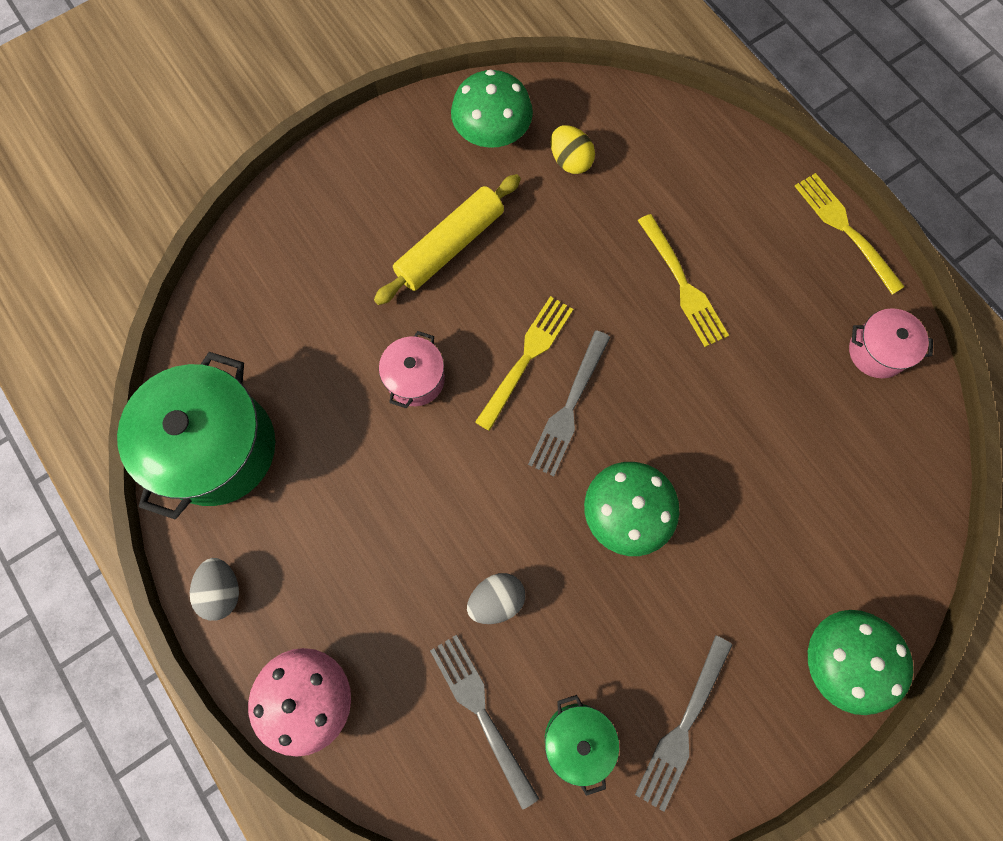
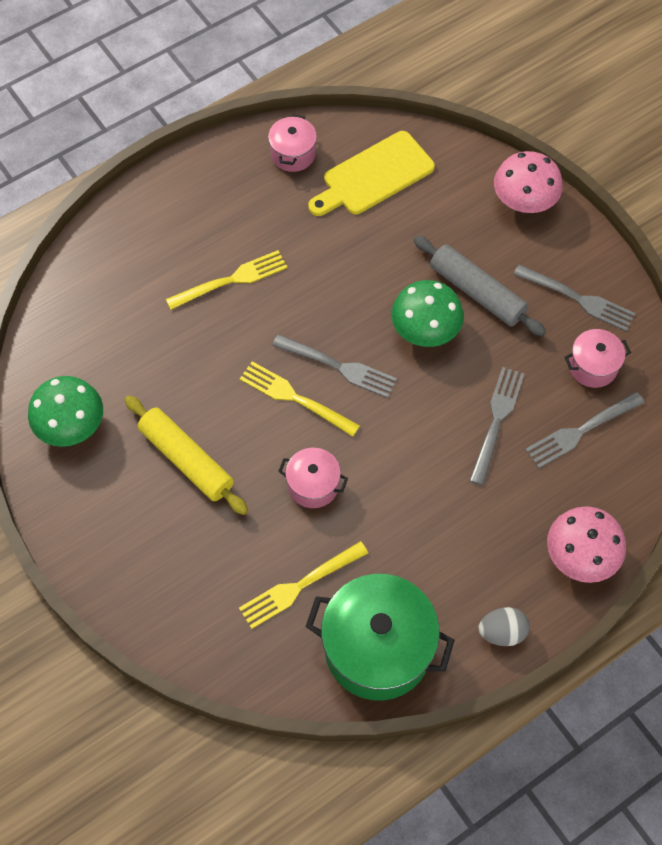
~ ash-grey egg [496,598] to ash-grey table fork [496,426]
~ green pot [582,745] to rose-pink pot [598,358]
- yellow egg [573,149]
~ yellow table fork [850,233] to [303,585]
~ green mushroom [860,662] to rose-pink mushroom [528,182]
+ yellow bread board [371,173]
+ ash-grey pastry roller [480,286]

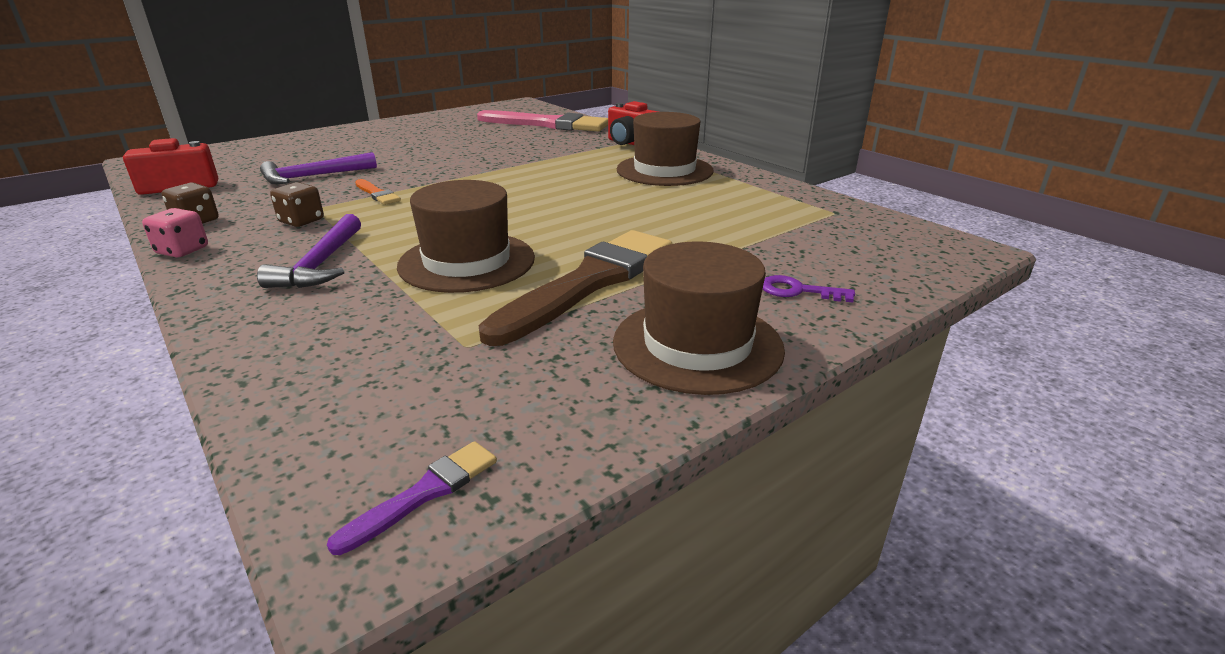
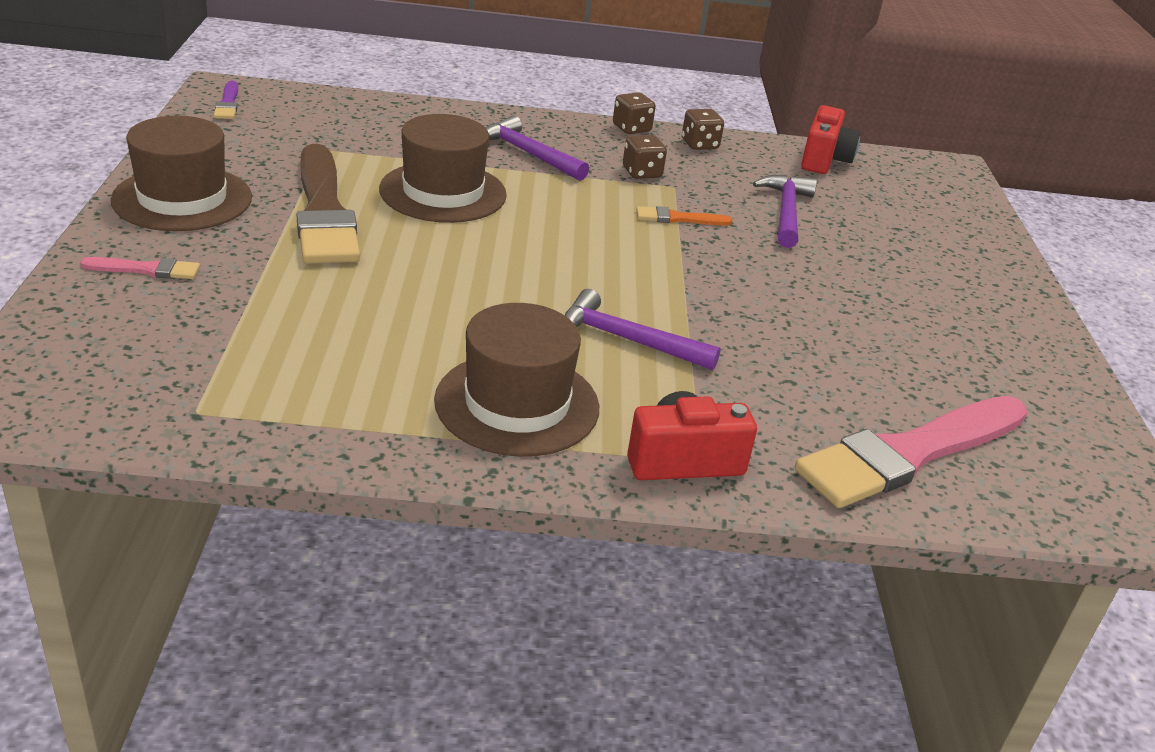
~ rose-pink die [175,232] to russet die [634,113]
~ purple latchkey [809,289] to rose-pink brush [140,268]
+ purple carpenter's hammer [643,329]

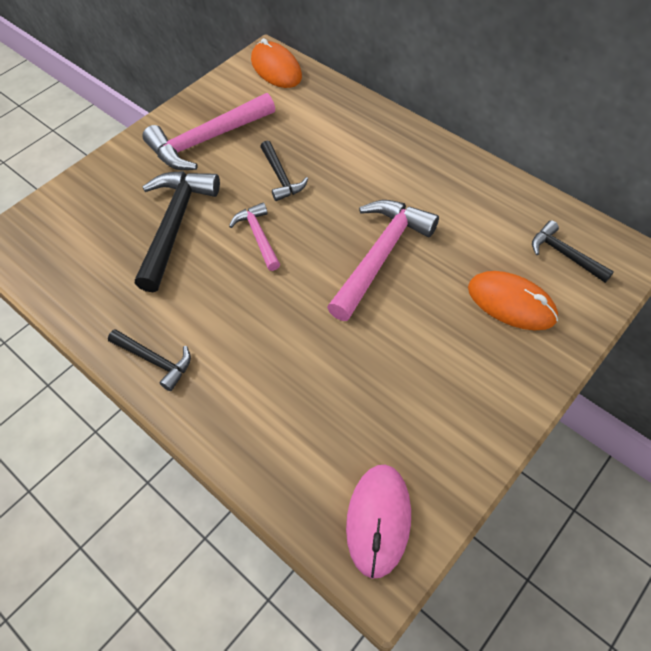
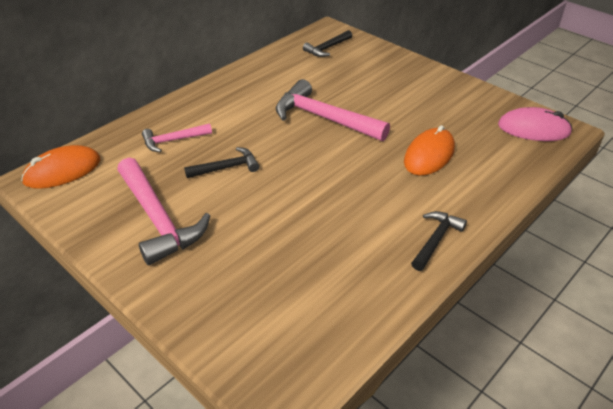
- ebony carpenter's hammer [177,231]
~ rose-pink carpenter's hammer [254,236] to [177,137]
~ orange-coloured computer mouse [513,300] to [429,150]

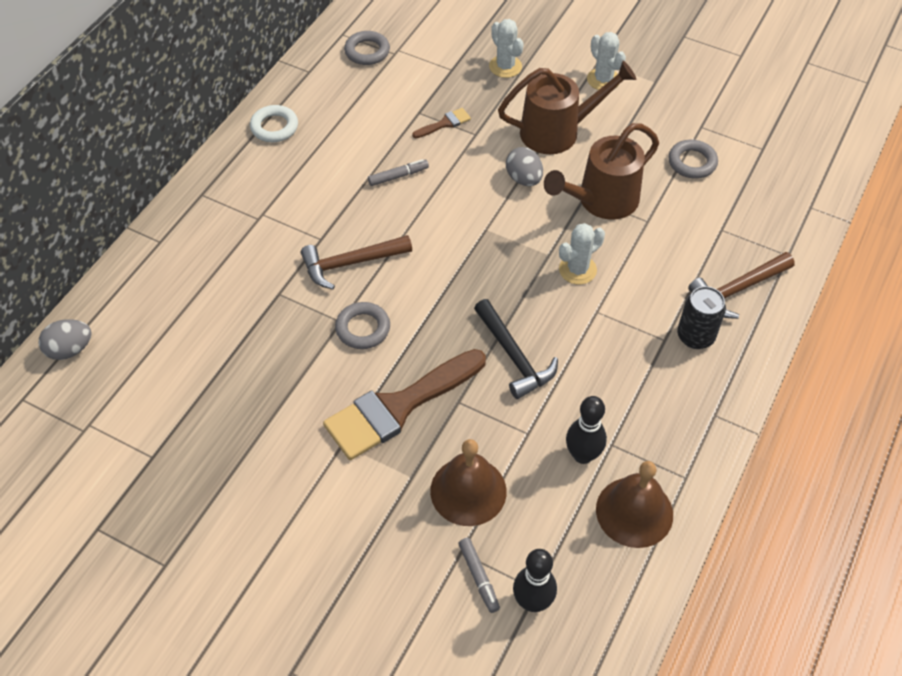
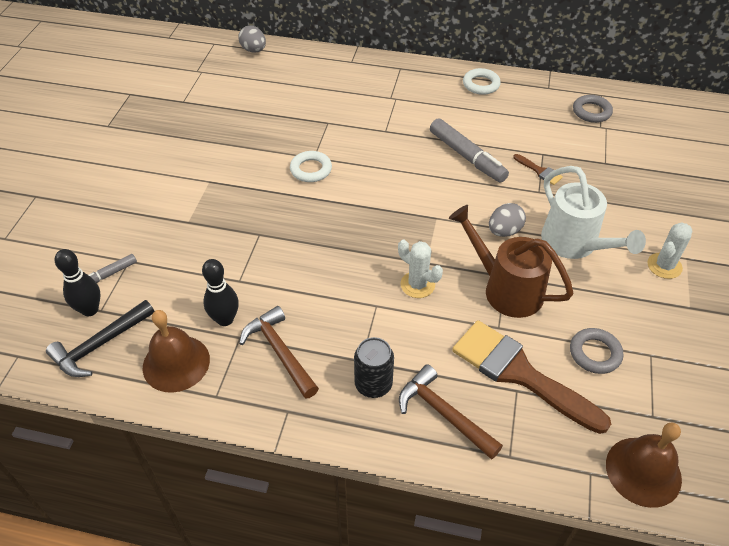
~ russet carpenter's hammer [356,262] to [279,352]
~ russet brush [404,404] to [531,377]
~ ash-grey ring [362,325] to white ring [311,166]
~ ash-grey marker pen [398,172] = [469,150] x1.91
~ russet school bell [468,482] to [644,465]
~ ebony carpenter's hammer [516,349] to [100,338]
- white cactus [506,48]
~ russet watering pot [567,107] to white watering pot [593,212]

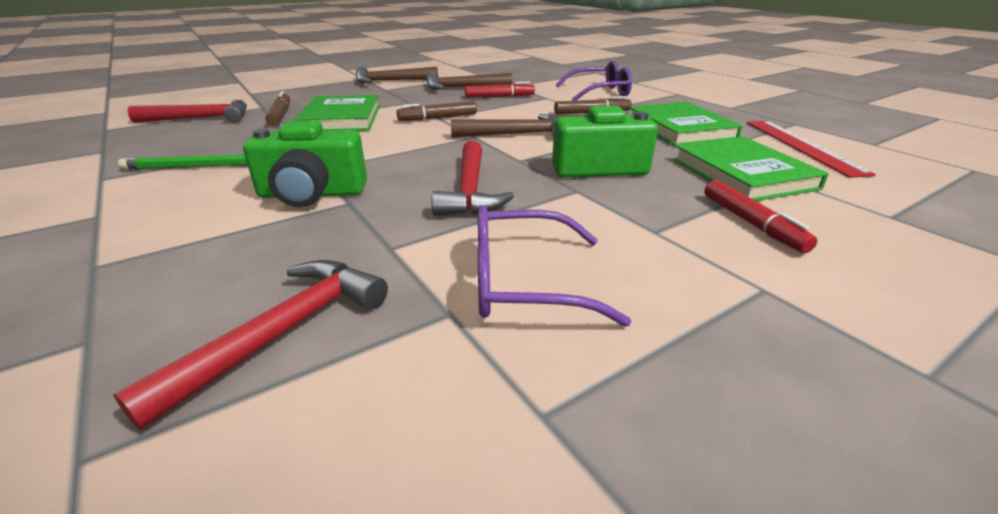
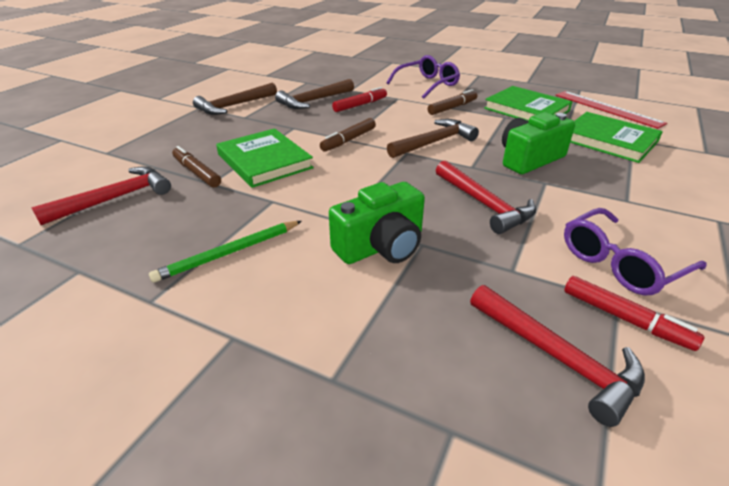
~ crimson carpenter's hammer [250,345] = [557,356] 135 degrees clockwise
~ crimson marker pen [760,216] to [634,313]

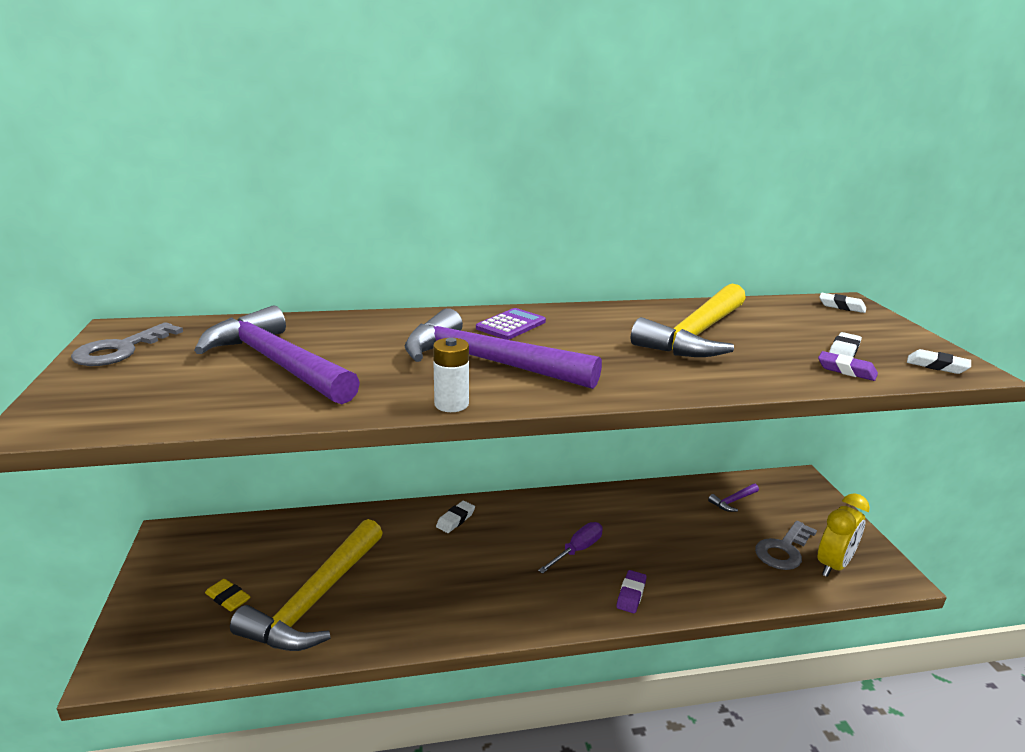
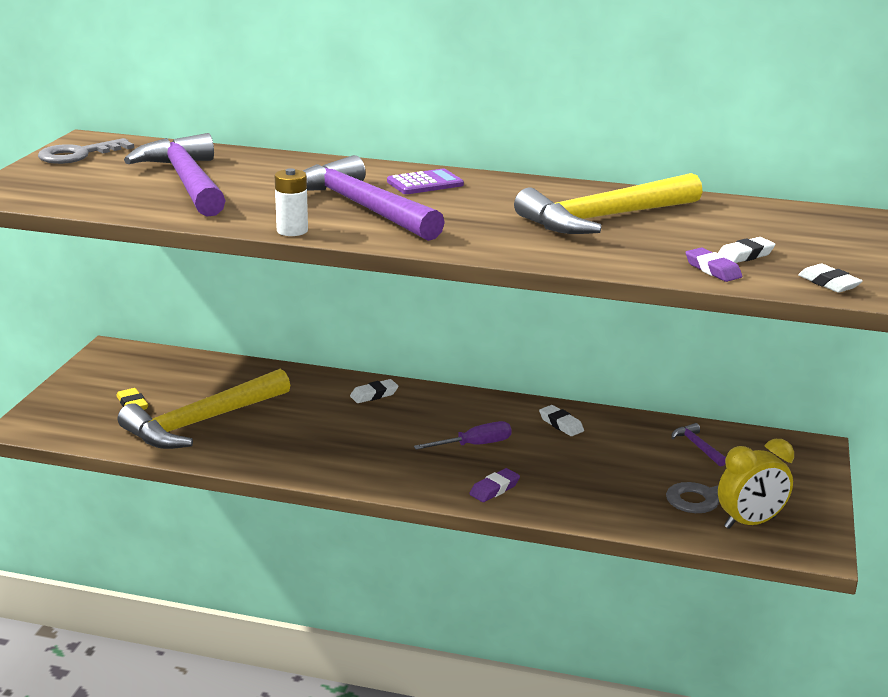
~ purple carpenter's hammer [733,498] = [698,445] 75 degrees clockwise
~ white gum eraser [842,303] to [561,420]

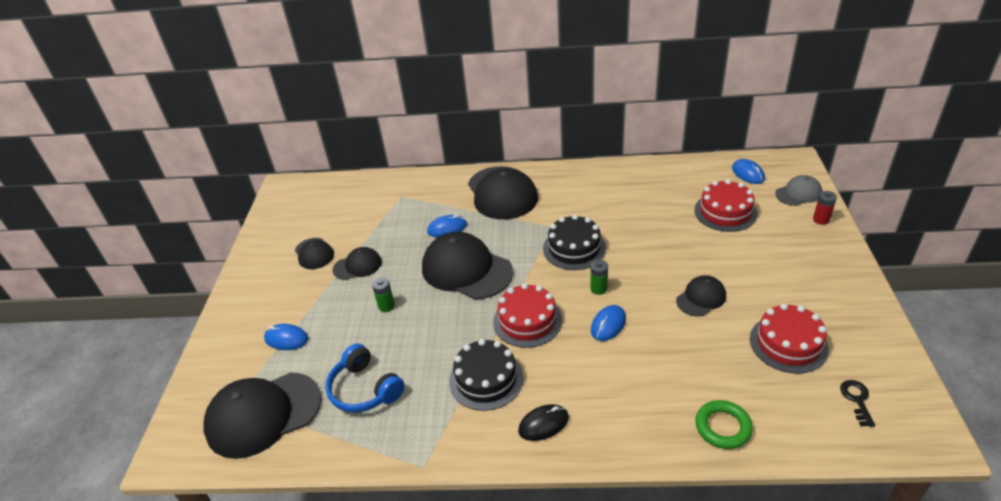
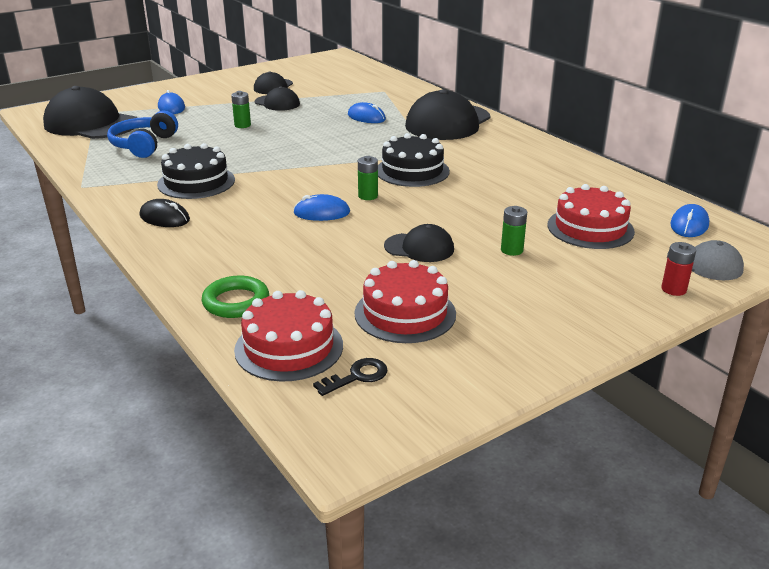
- ebony baseball cap [467,265]
~ crimson layer cake [527,315] to [288,336]
+ green battery [514,231]

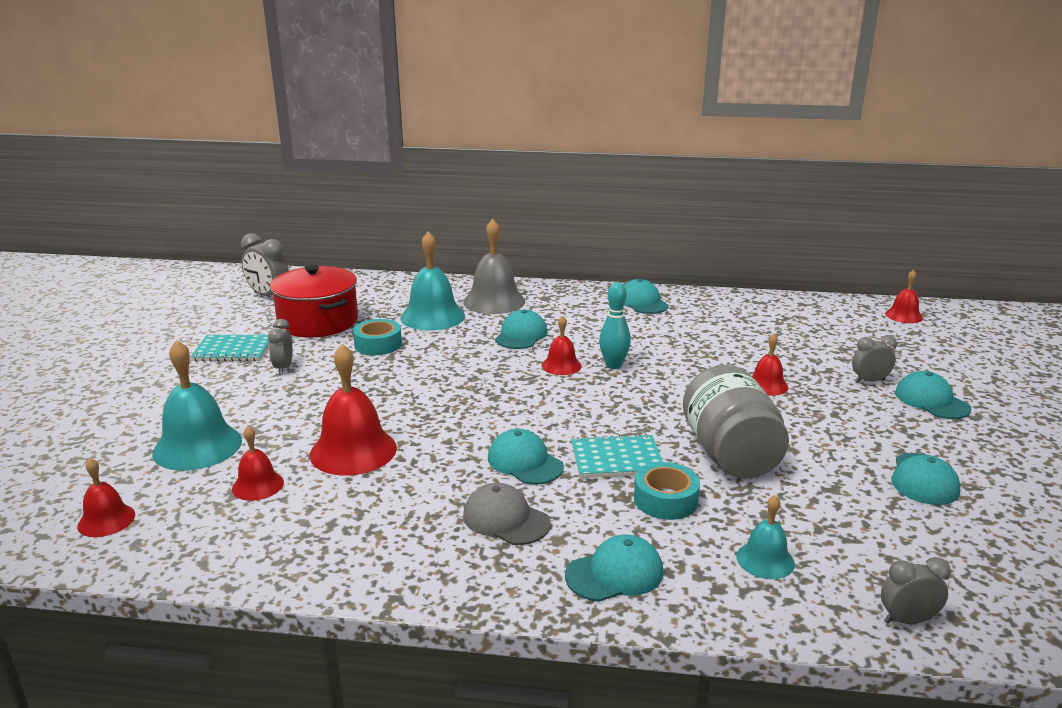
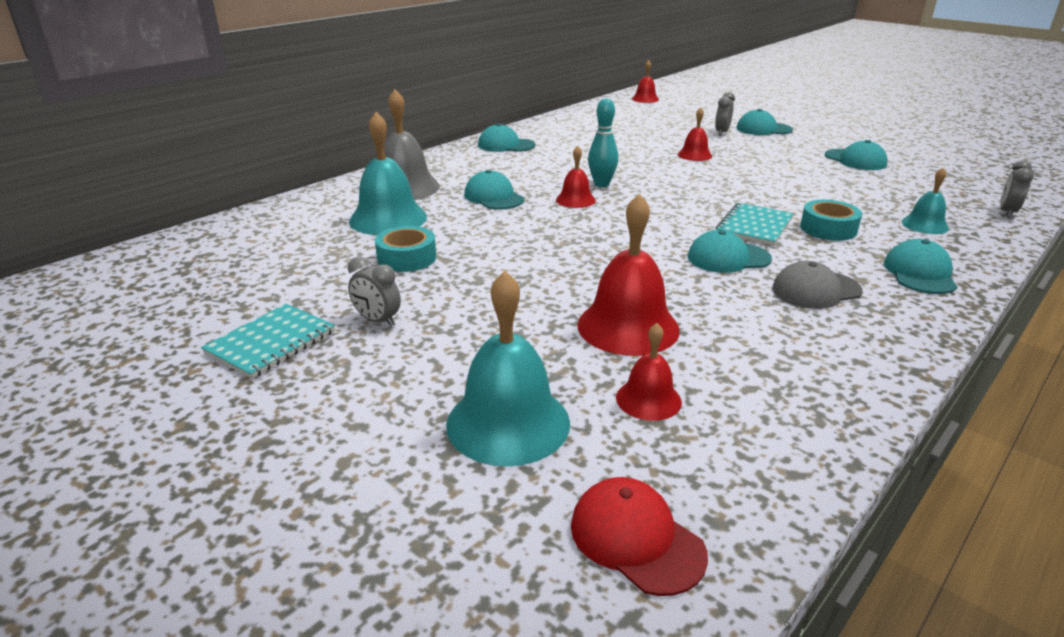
~ crimson school bell [106,497] to crimson baseball cap [639,536]
- ash-grey bedside clock [264,264]
- crimson pot [314,301]
- ash-grey preserve jar [736,422]

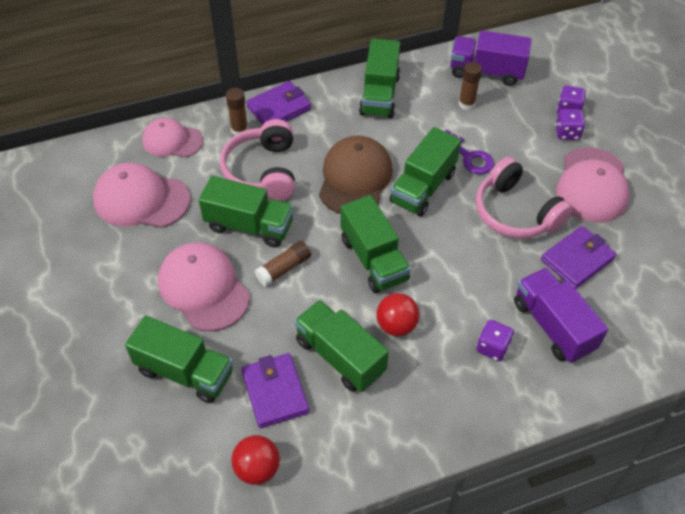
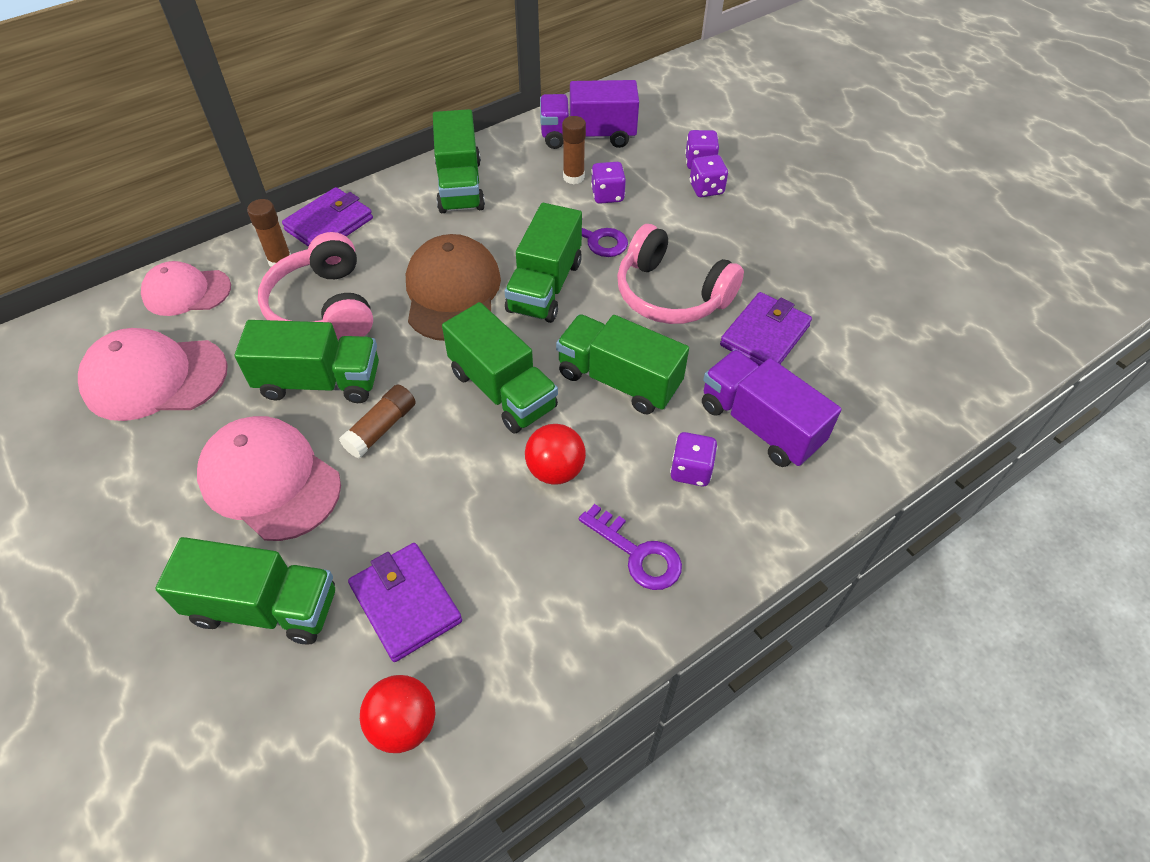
~ green toy truck [341,346] to [622,364]
- rose-pink baseball cap [593,185]
+ purple latchkey [630,547]
+ purple die [608,183]

